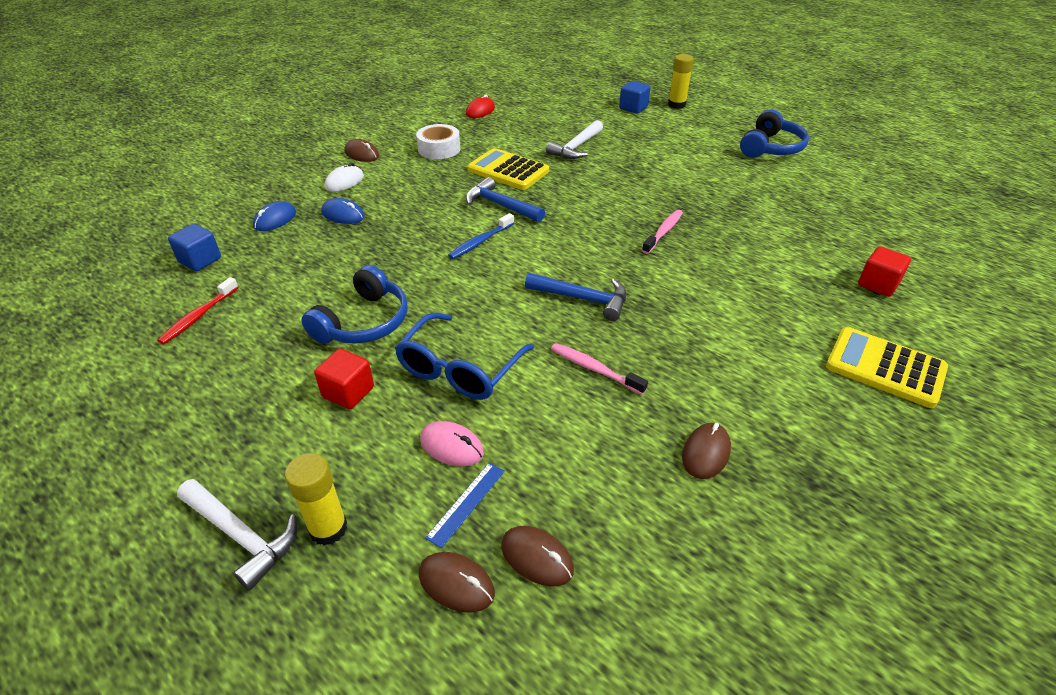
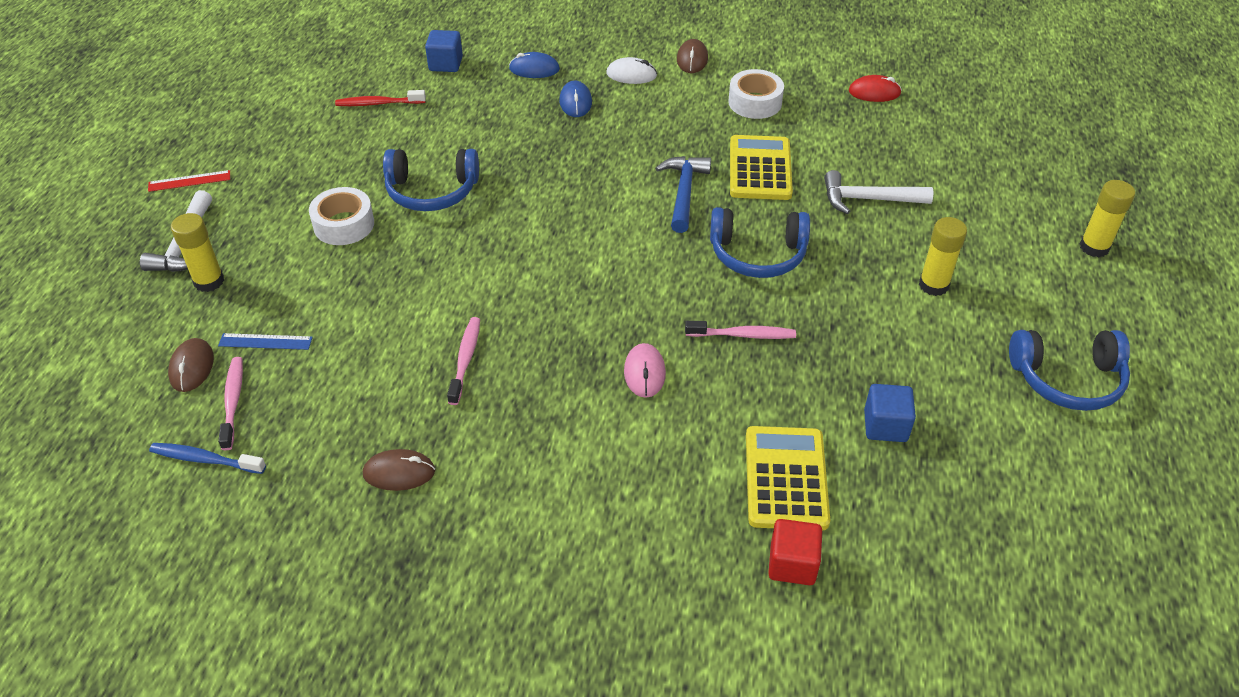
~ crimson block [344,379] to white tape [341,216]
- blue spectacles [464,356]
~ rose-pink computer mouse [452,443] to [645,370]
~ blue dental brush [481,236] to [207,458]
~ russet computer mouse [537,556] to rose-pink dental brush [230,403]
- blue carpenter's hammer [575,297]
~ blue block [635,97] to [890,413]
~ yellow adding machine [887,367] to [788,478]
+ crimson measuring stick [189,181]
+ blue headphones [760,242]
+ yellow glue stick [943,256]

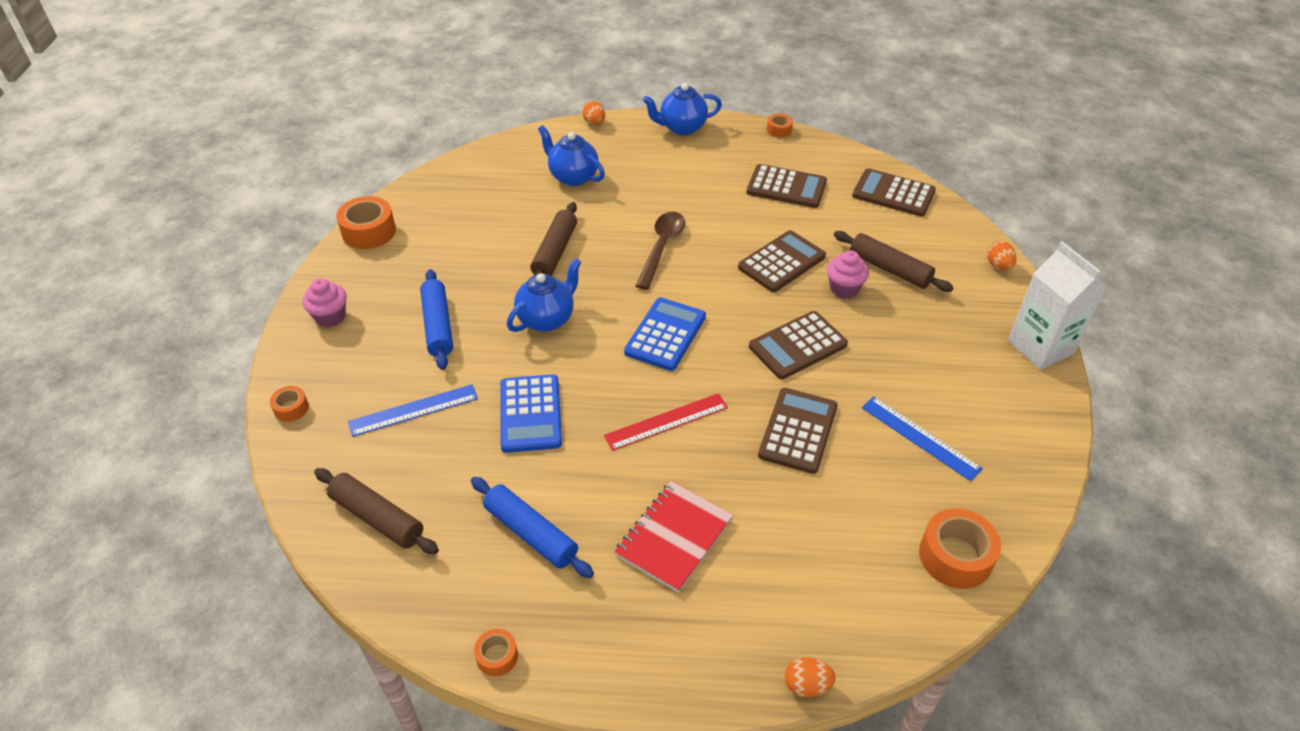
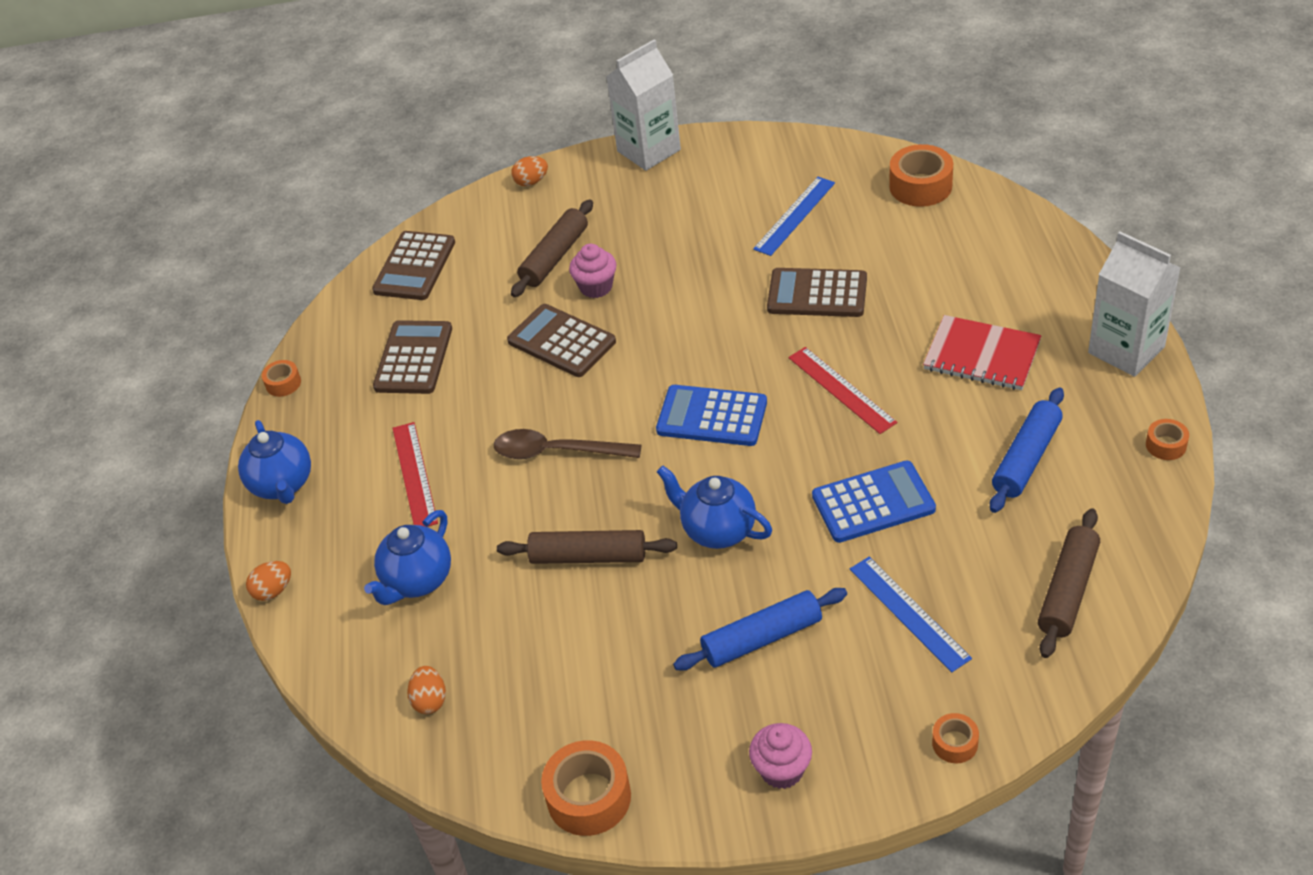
- russet adding machine [798,345]
~ orange-coloured egg [810,677] to [426,690]
+ crimson measuring stick [415,474]
+ white juice carton [1134,304]

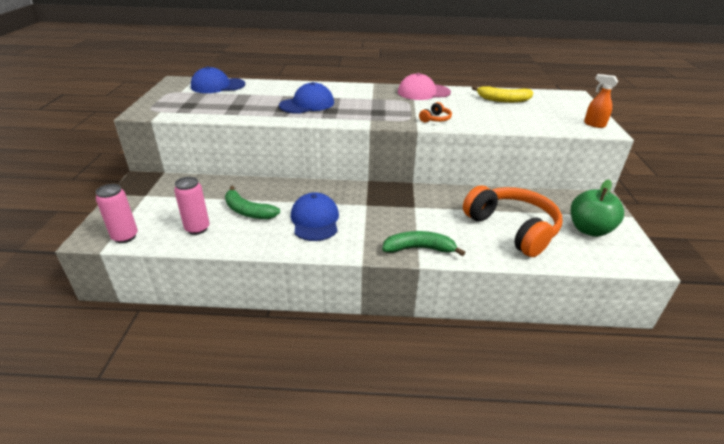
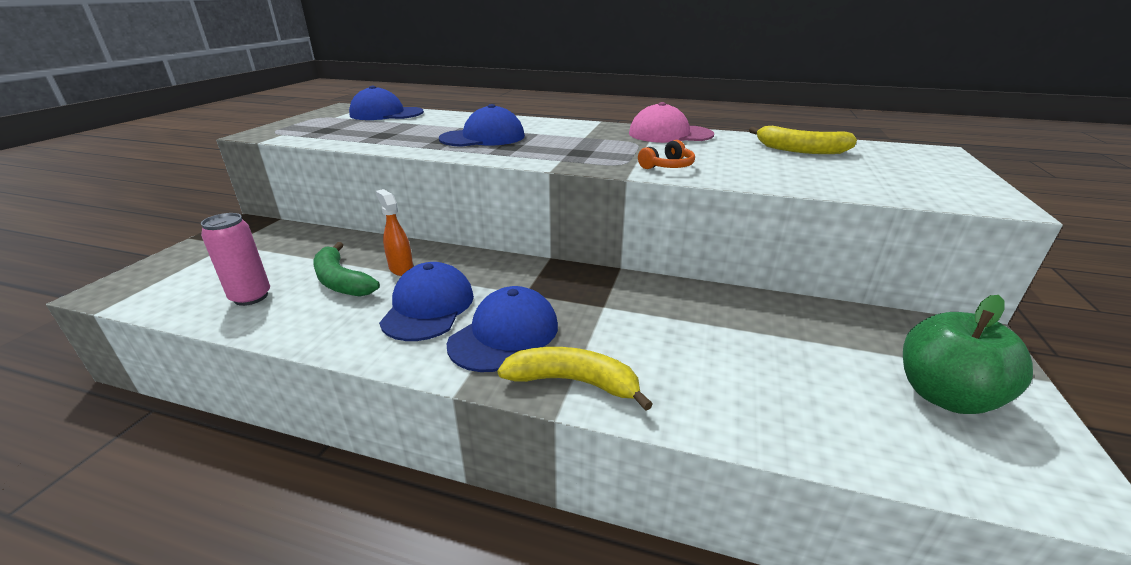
- rose-pink tin [117,213]
~ green banana [423,243] to yellow banana [575,379]
- orange-coloured headphones [513,221]
~ orange-coloured spray bottle [601,101] to [394,232]
+ blue baseball cap [502,329]

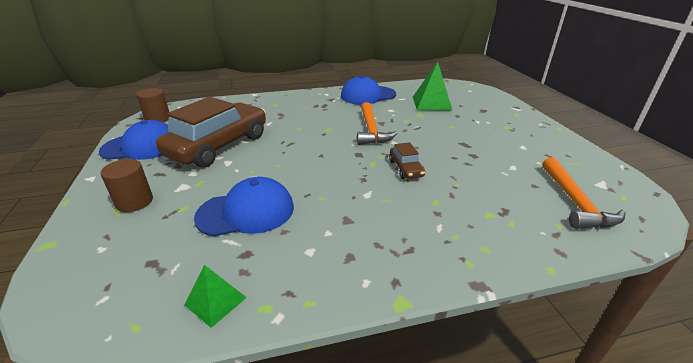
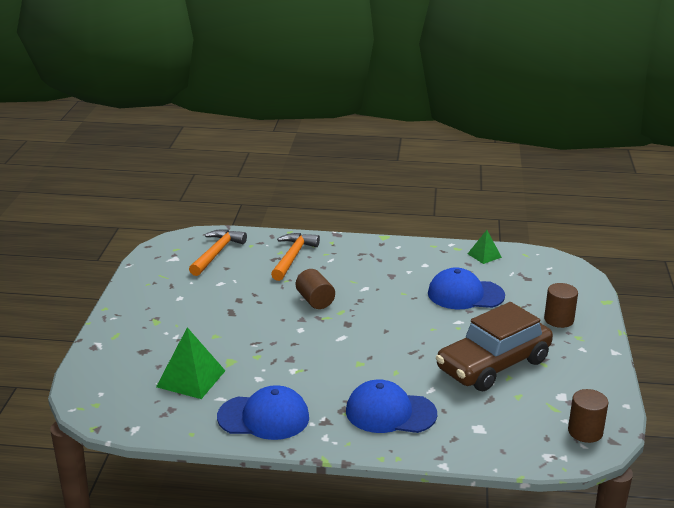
~ blue baseball cap [133,140] to [391,406]
~ orange-coloured carpenter's hammer [377,123] to [295,257]
~ russet automobile [407,160] to russet solid cylinder [315,289]

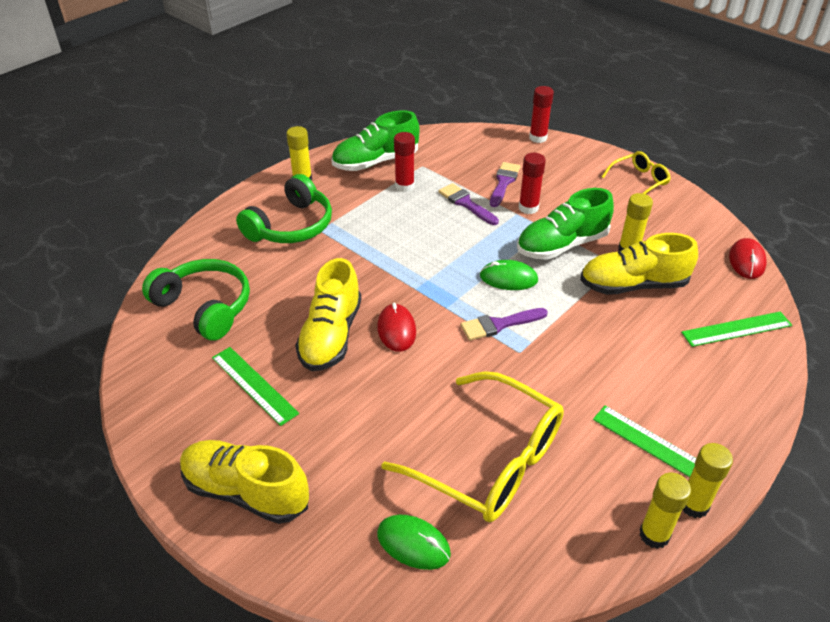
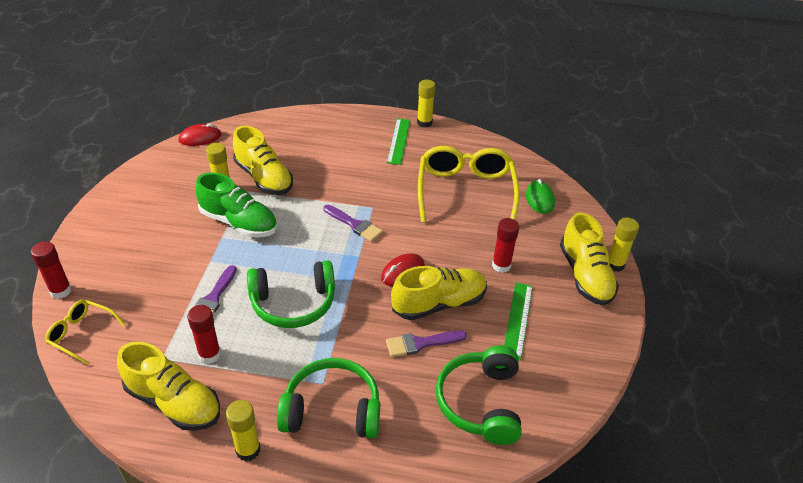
~ green shoe [376,140] to yellow shoe [168,386]
- green computer mouse [509,275]
~ purple brush [505,184] to [426,343]
~ crimson glue stick [532,183] to [505,245]
~ yellow spectacles [636,172] to [85,332]
~ yellow glue stick [665,511] to [624,244]
- green measuring stick [736,329]
+ green headphones [291,294]

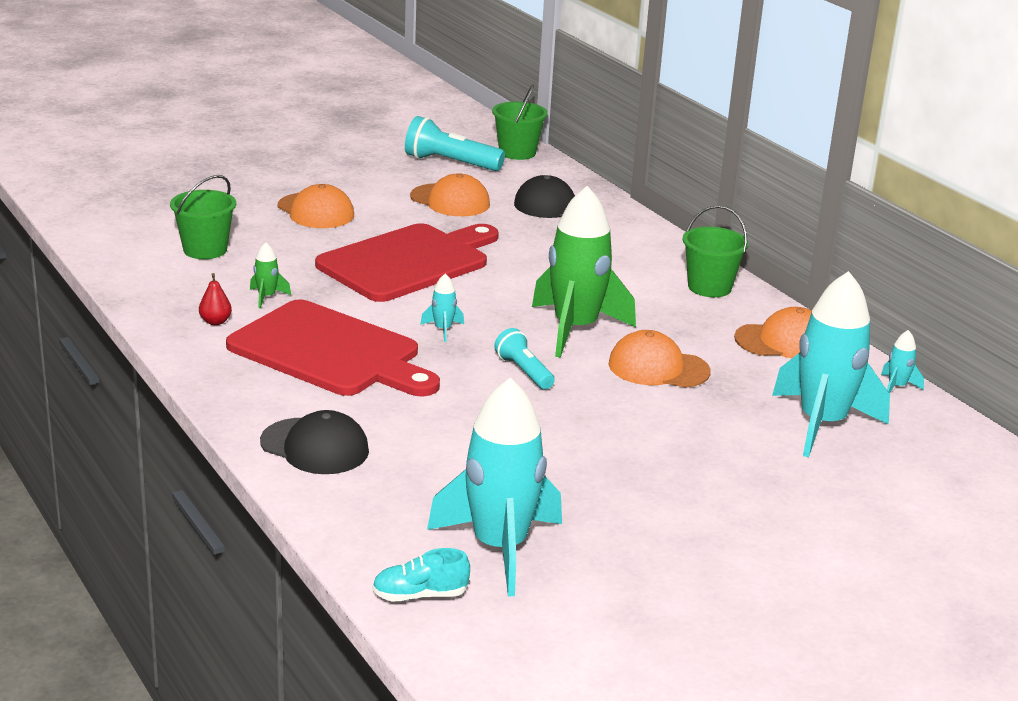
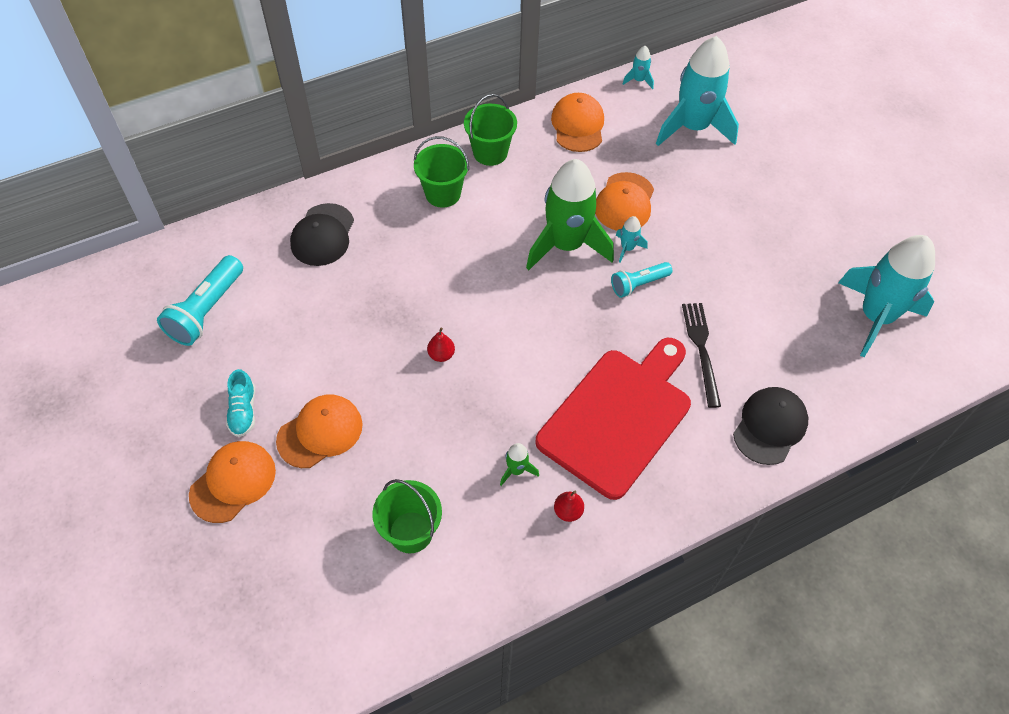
~ crimson bread board [407,262] to crimson toy pear [441,344]
~ turquoise shoe [421,574] to [240,403]
~ orange-coloured baseball cap [450,194] to [232,482]
~ turquoise spaceship [442,308] to [631,239]
~ green pail [520,122] to [441,172]
+ ebony table fork [701,355]

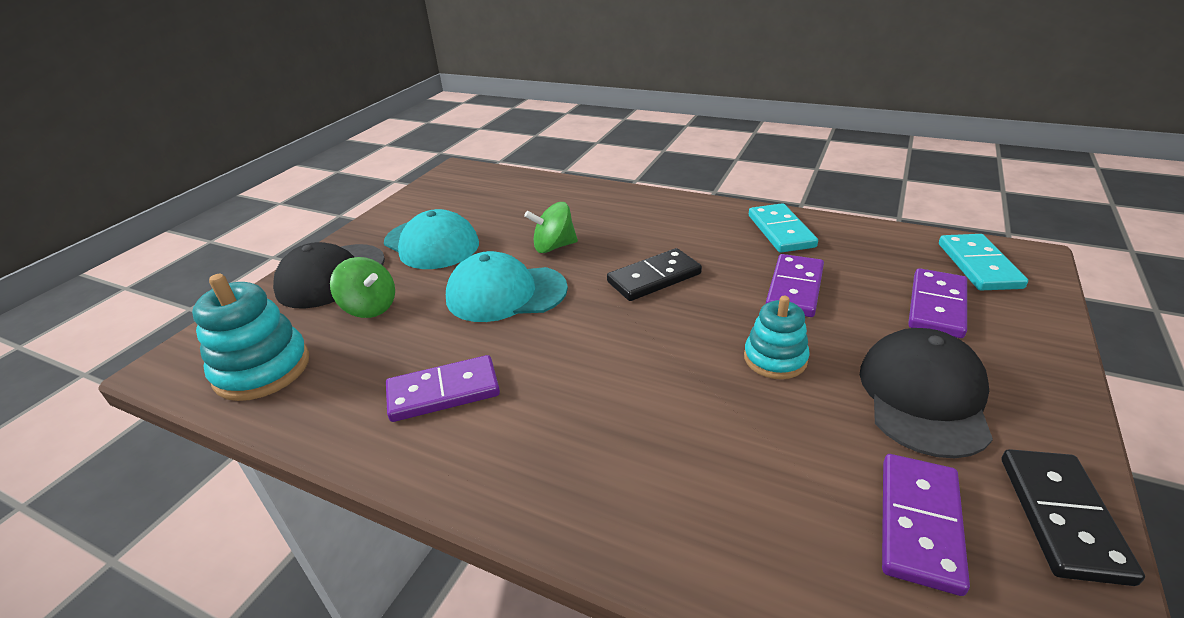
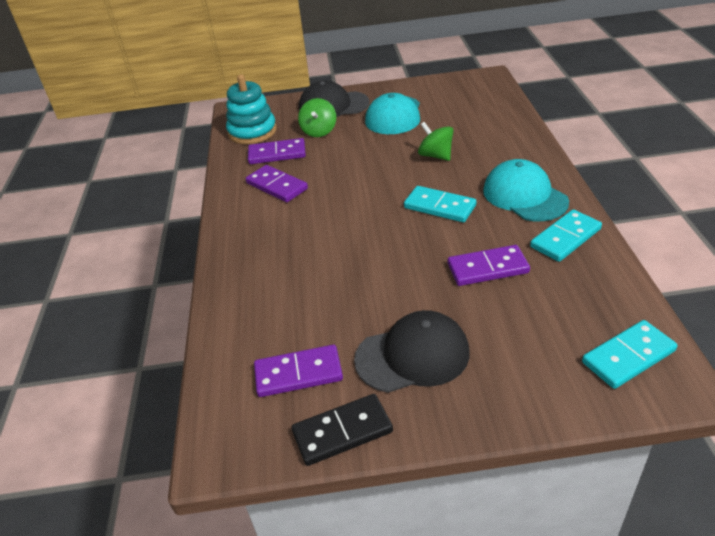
~ turquoise baseball cap [507,286] to [526,190]
~ ebony domino piece [654,274] to turquoise domino piece [440,204]
- turquoise stacking rings [777,337]
~ purple domino piece [937,303] to [277,151]

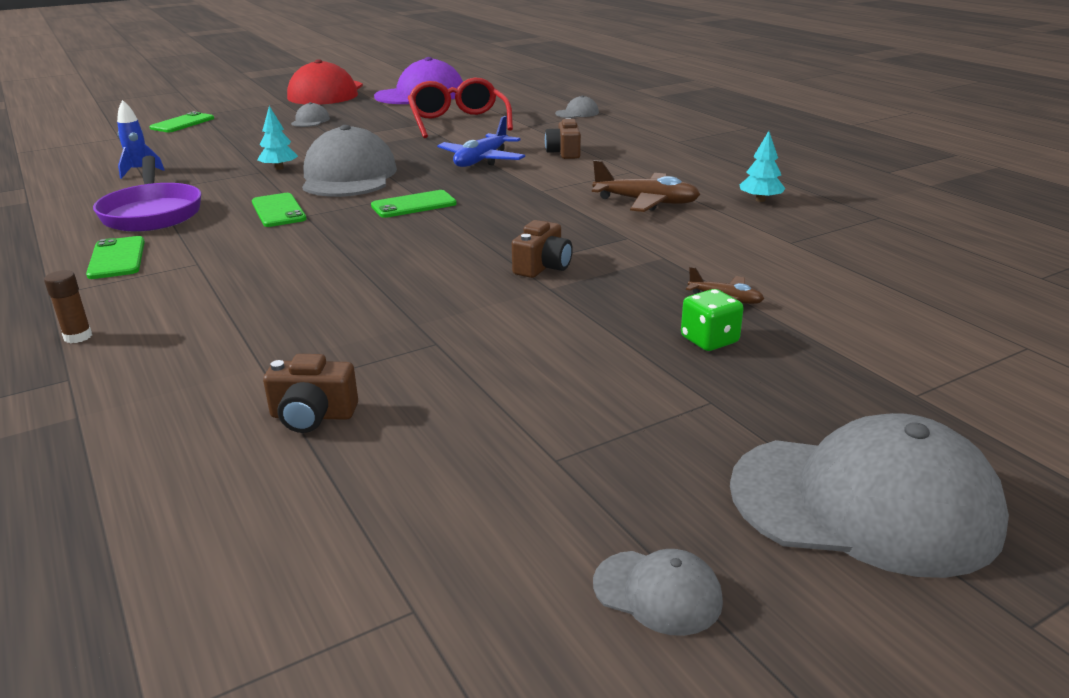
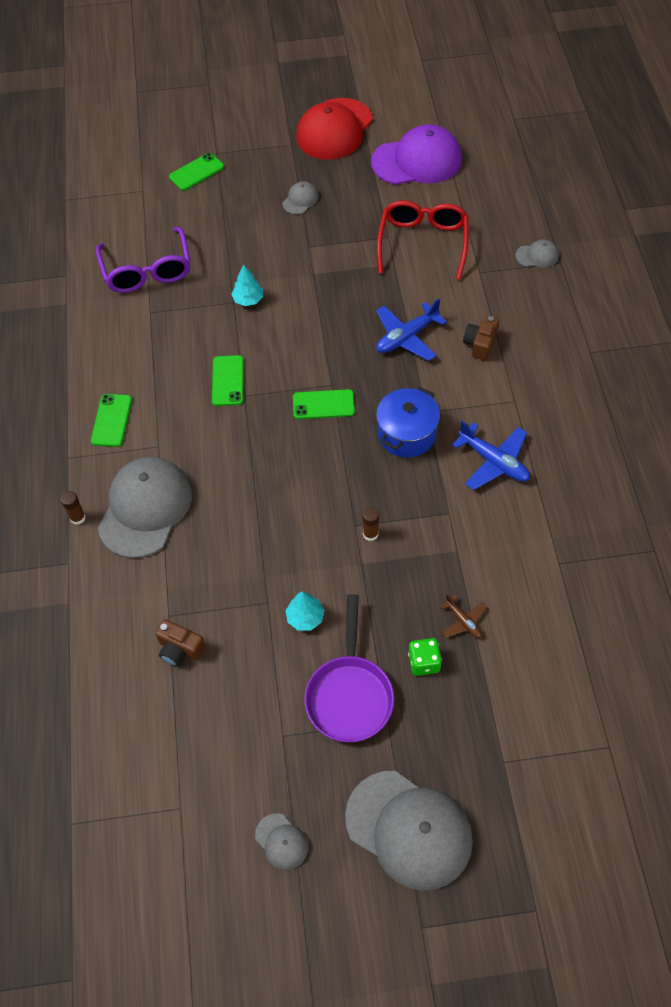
~ purple frying pan [147,194] to [349,668]
~ blue spaceship [141,139] to purple spectacles [143,260]
~ ash-grey baseball cap [349,161] to [145,507]
~ russet camera [542,249] to russet glue stick [370,524]
~ russet toy plane [646,186] to blue toy plane [491,455]
~ turquoise tree [762,166] to [304,610]
+ blue pot [408,422]

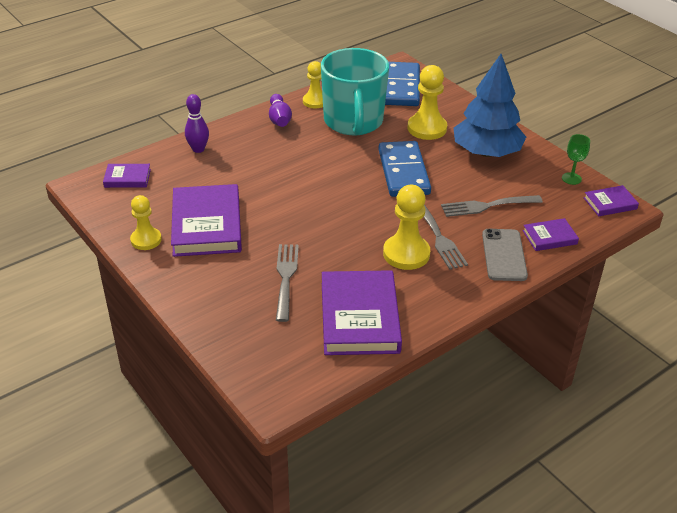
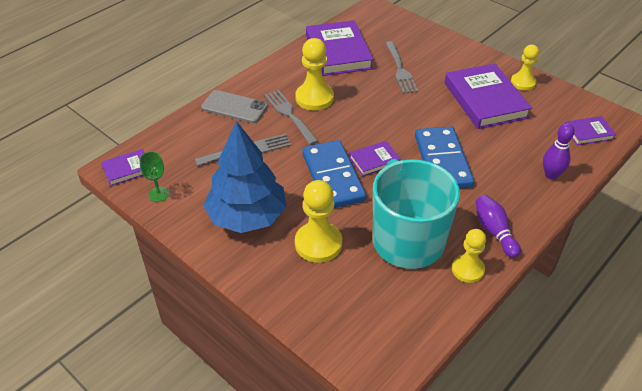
~ blue domino piece [402,84] to [444,157]
~ ash-grey smartphone [505,255] = [234,106] 60 degrees counterclockwise
~ purple hardback [550,234] to [375,158]

